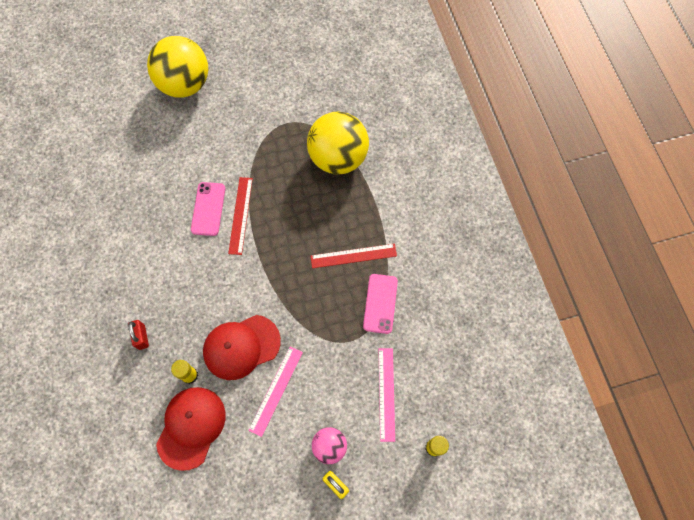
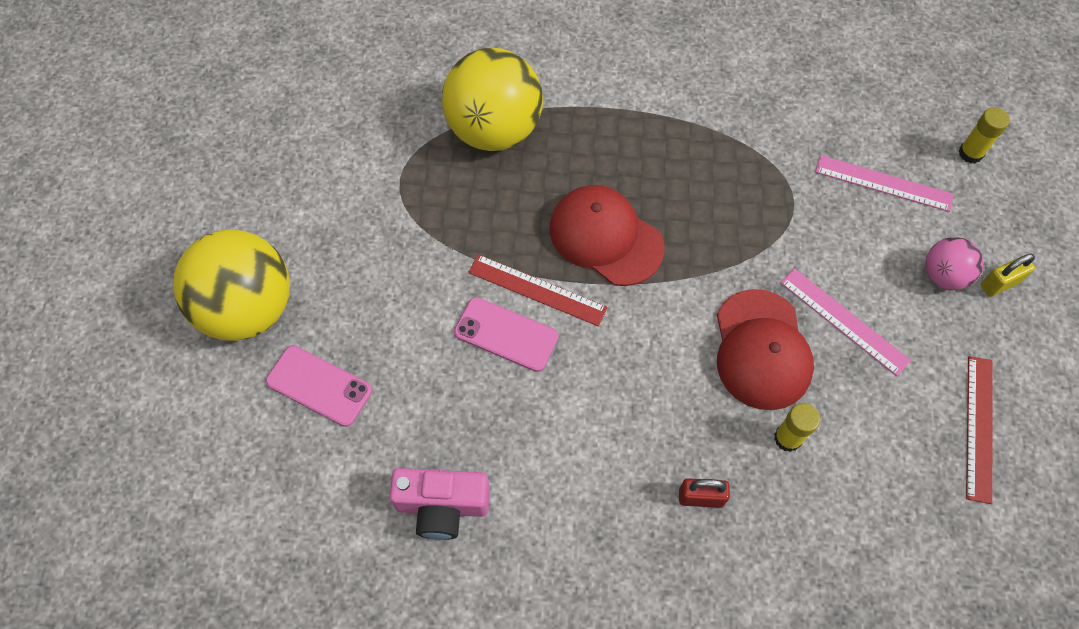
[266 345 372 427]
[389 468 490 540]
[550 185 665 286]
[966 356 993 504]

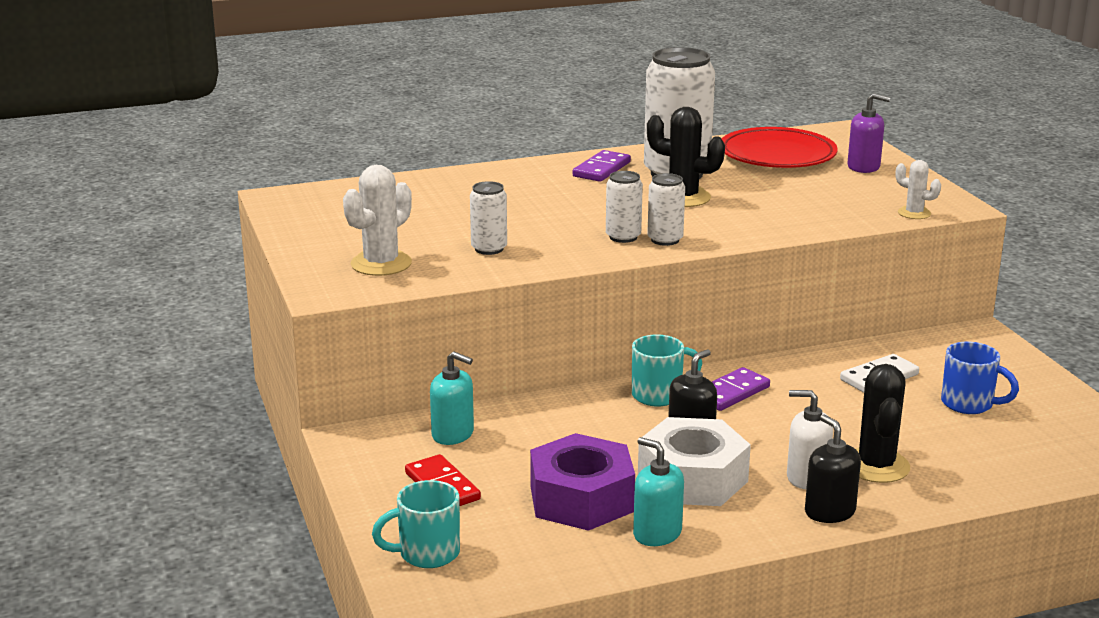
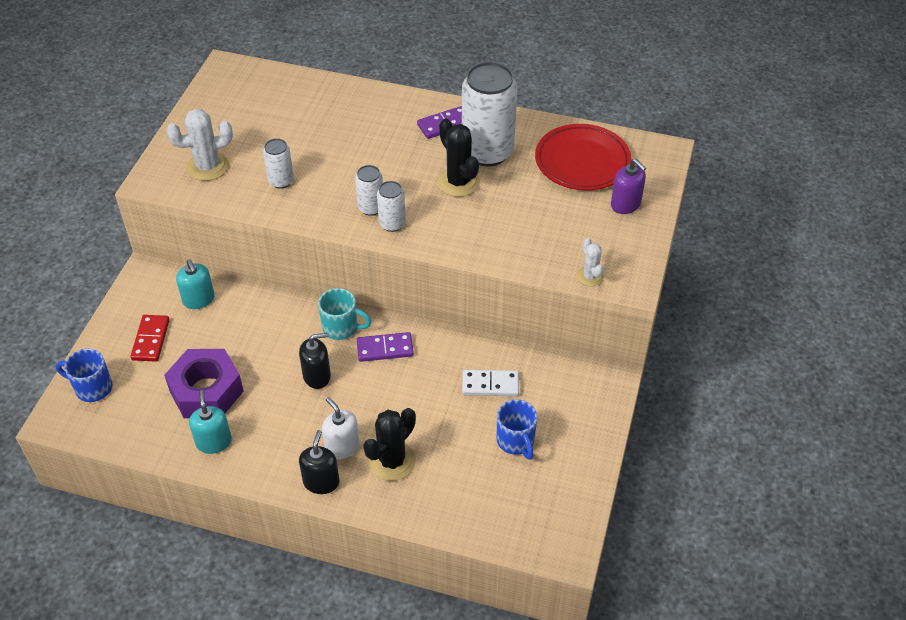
[56 348 113 402]
[638 417 751 506] (first image)

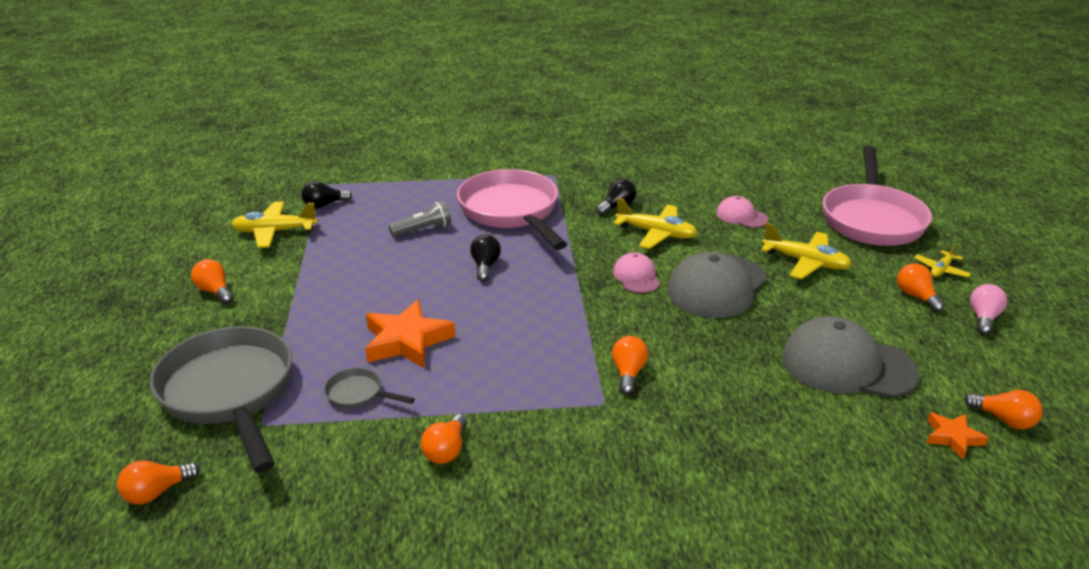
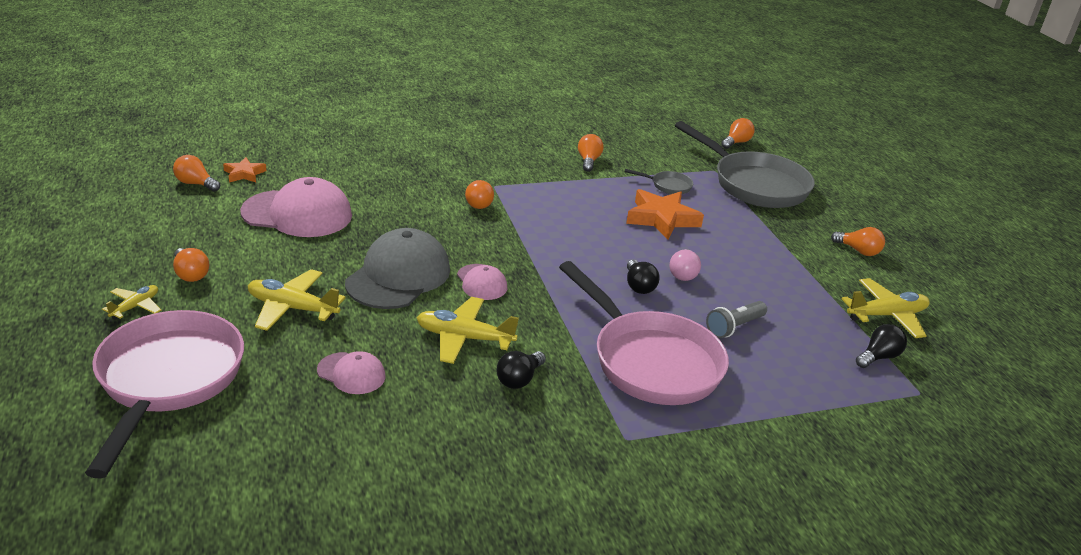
[240 177 352 237]
[669 249 701 281]

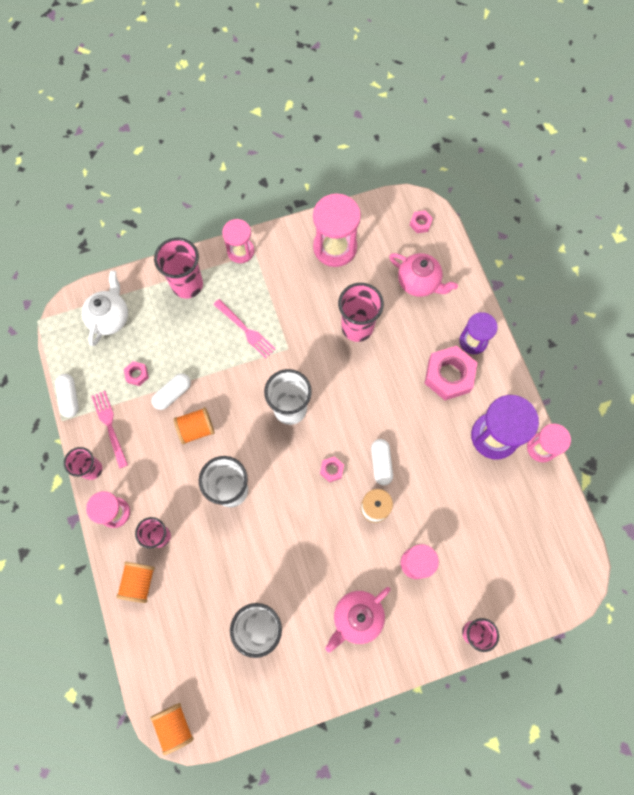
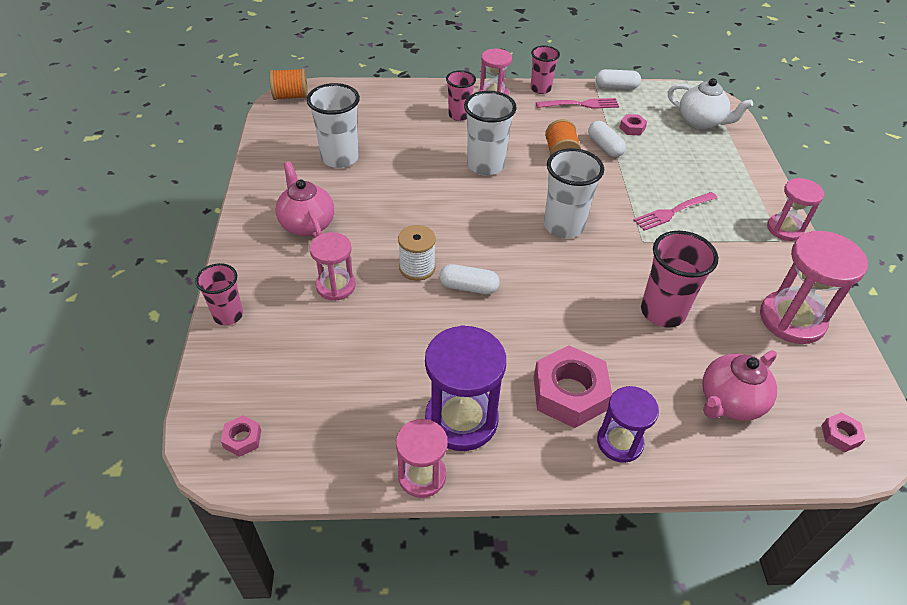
[221 415 261 457]
[116 562 155 603] (first image)
[154 238 203 299] (first image)

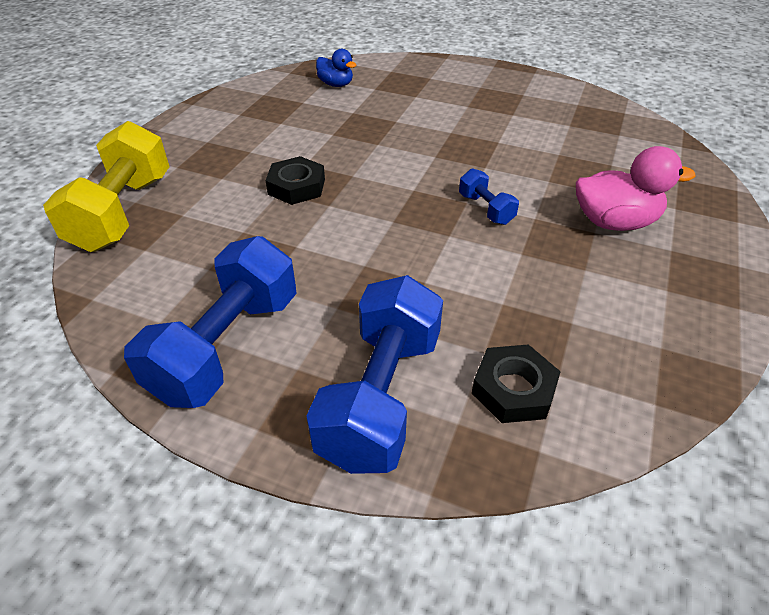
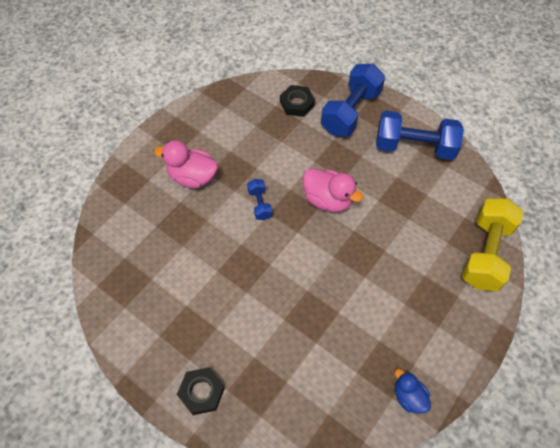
[177 367 225 415]
[303 168 363 212]
[376 111 464 160]
[395 369 431 414]

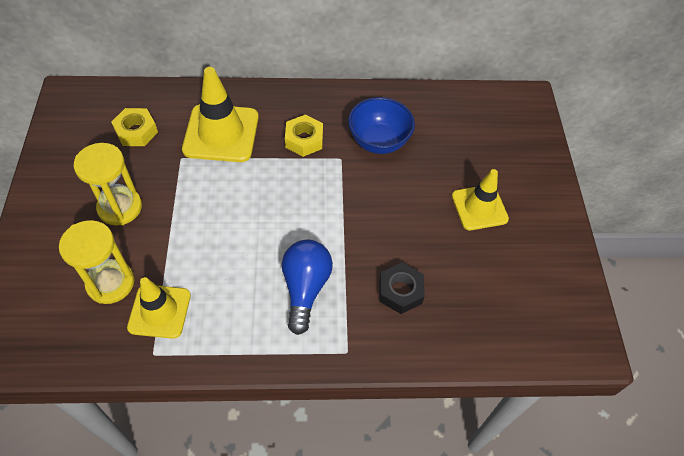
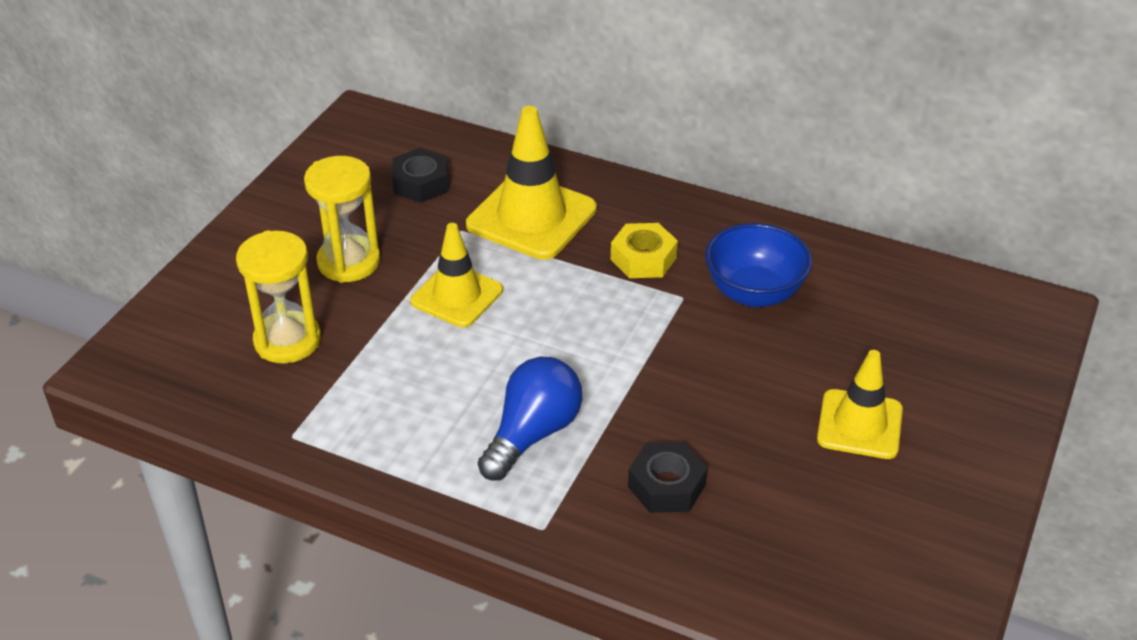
[392 148 449 203]
[410 223 503 328]

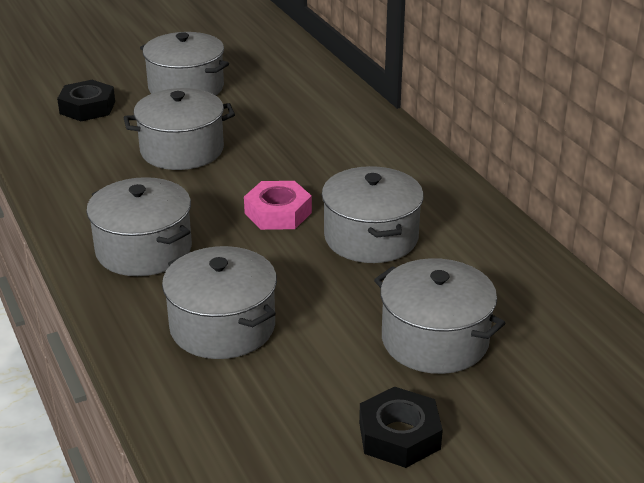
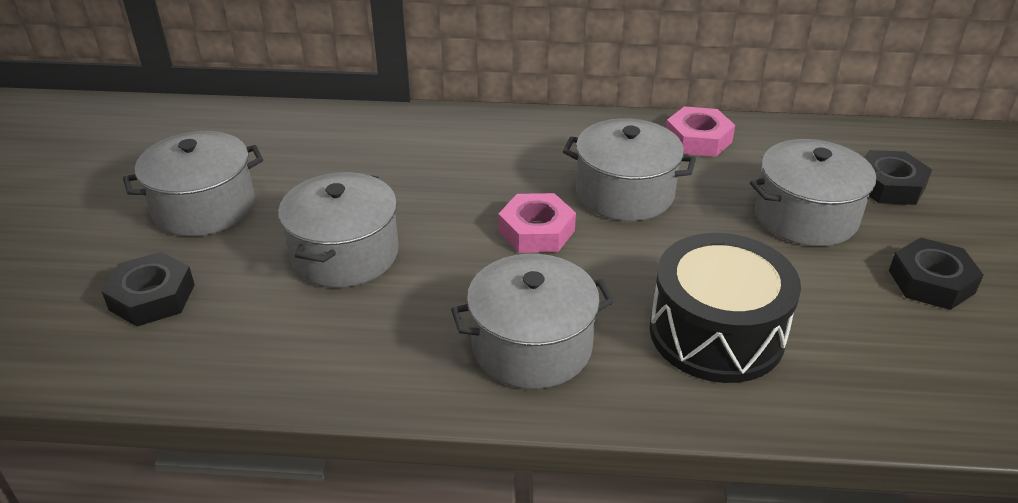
[650 233 801 383]
[666 106 735 157]
[865 150 932 205]

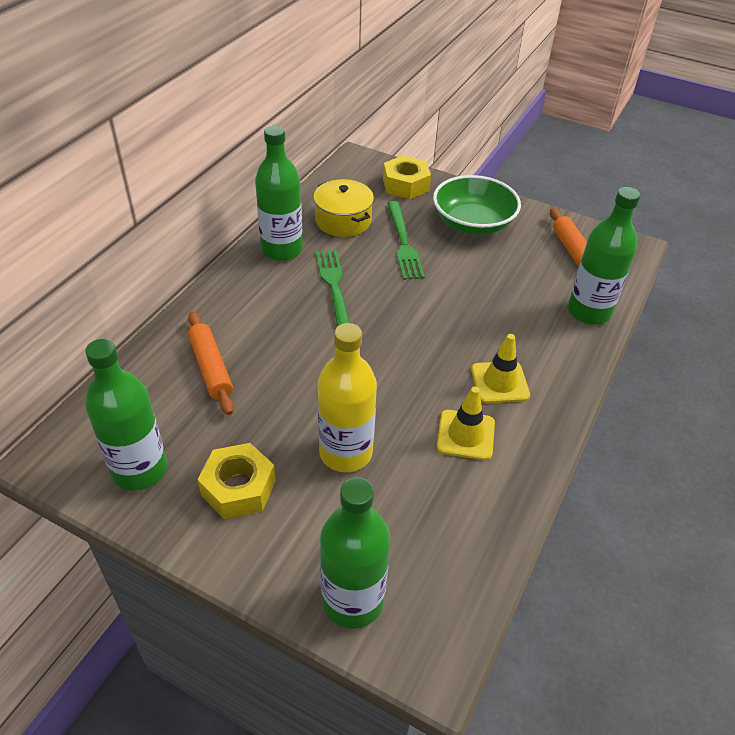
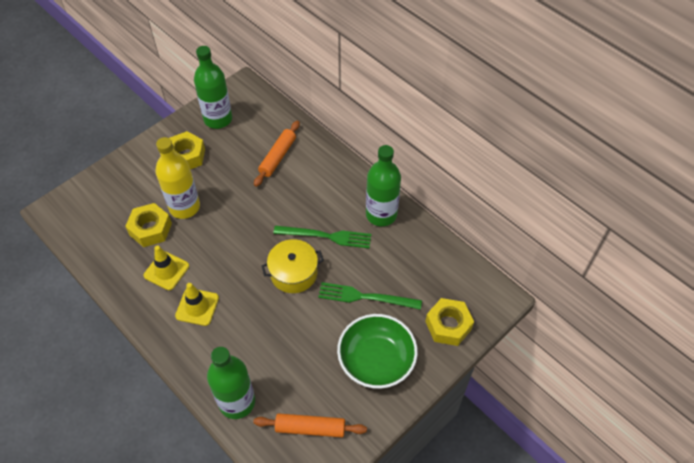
[125 203 172 247]
[254 121 300 187]
[261 239 324 293]
[320 477 390 629] (first image)

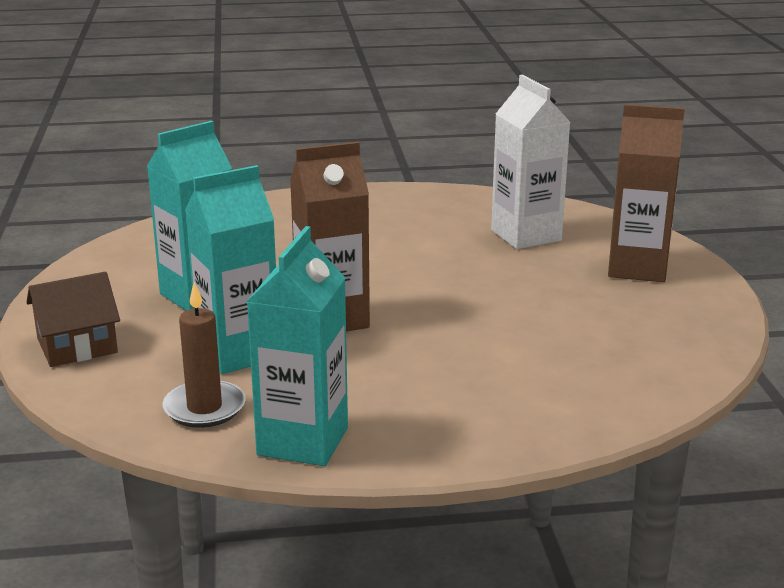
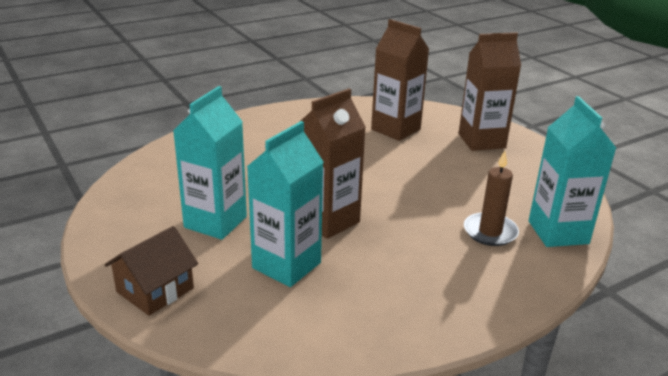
[371 19 429 141]
[464 151 519 246]
[529 96 616 247]

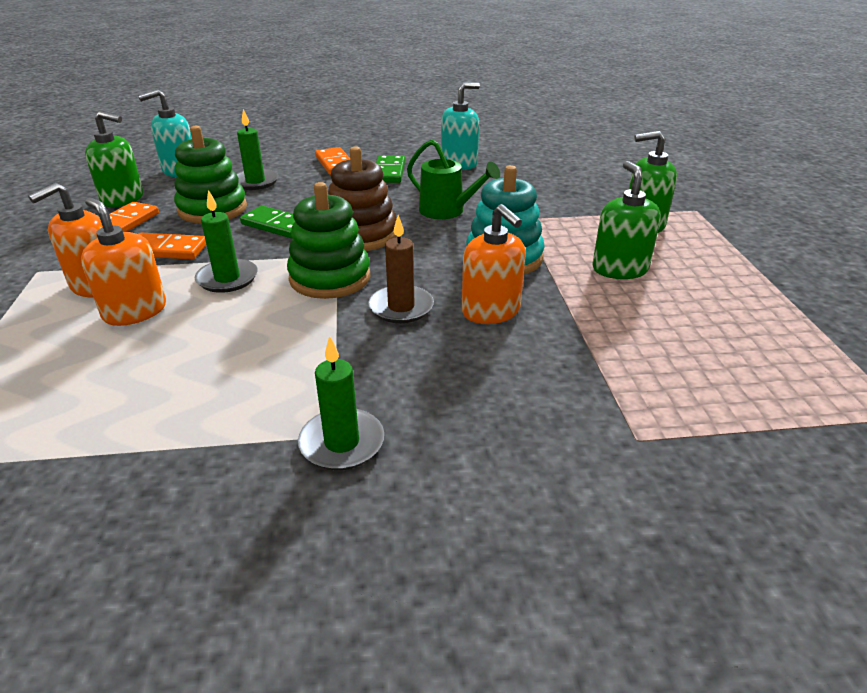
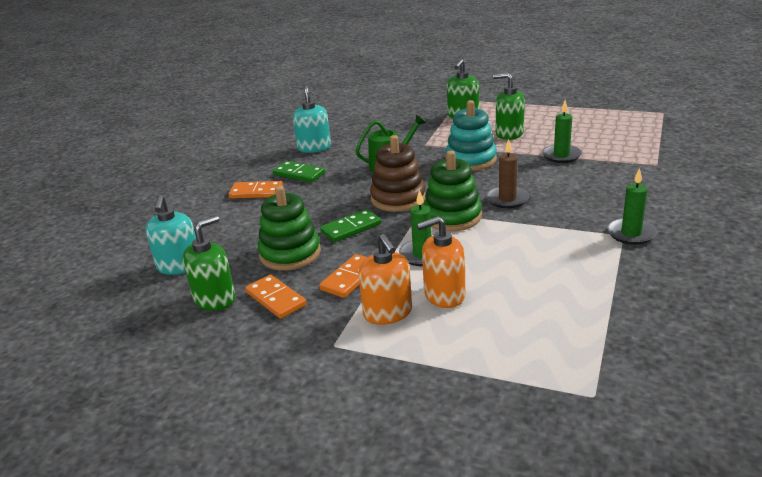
[542 100 582 163]
[462 204 525 324] (first image)

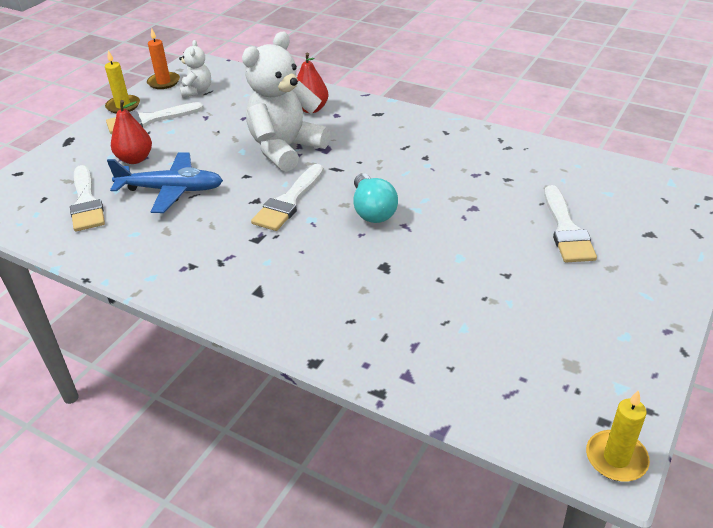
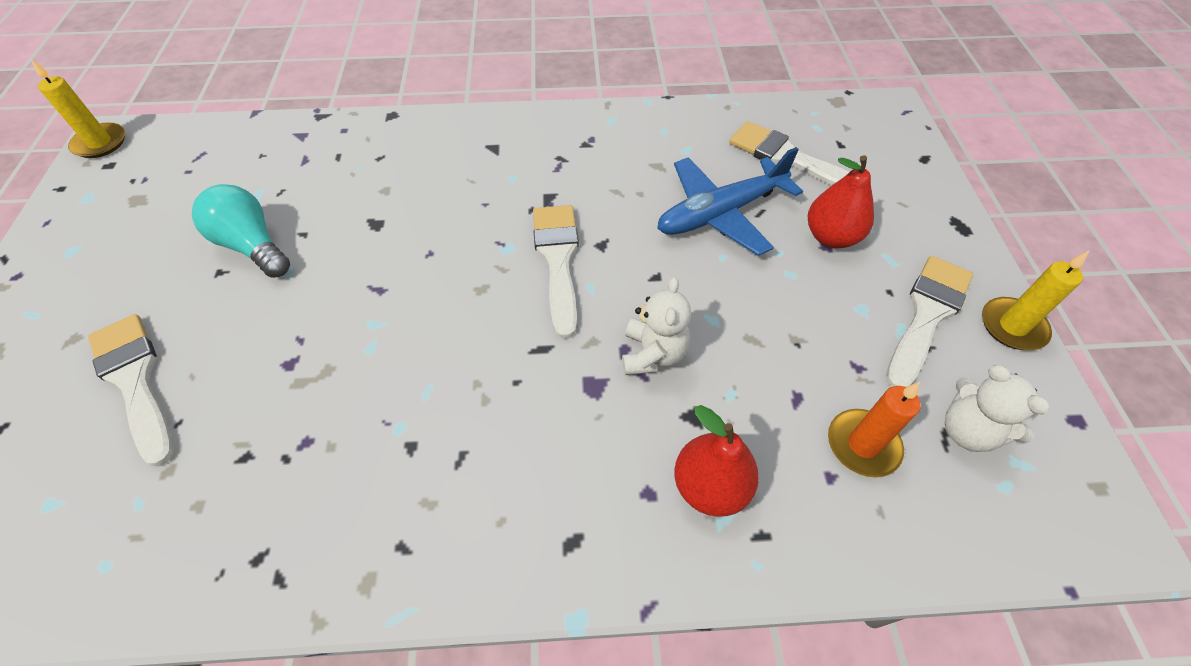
[192 184 290 278]
[622 277 691 375]
[828 382 921 478]

